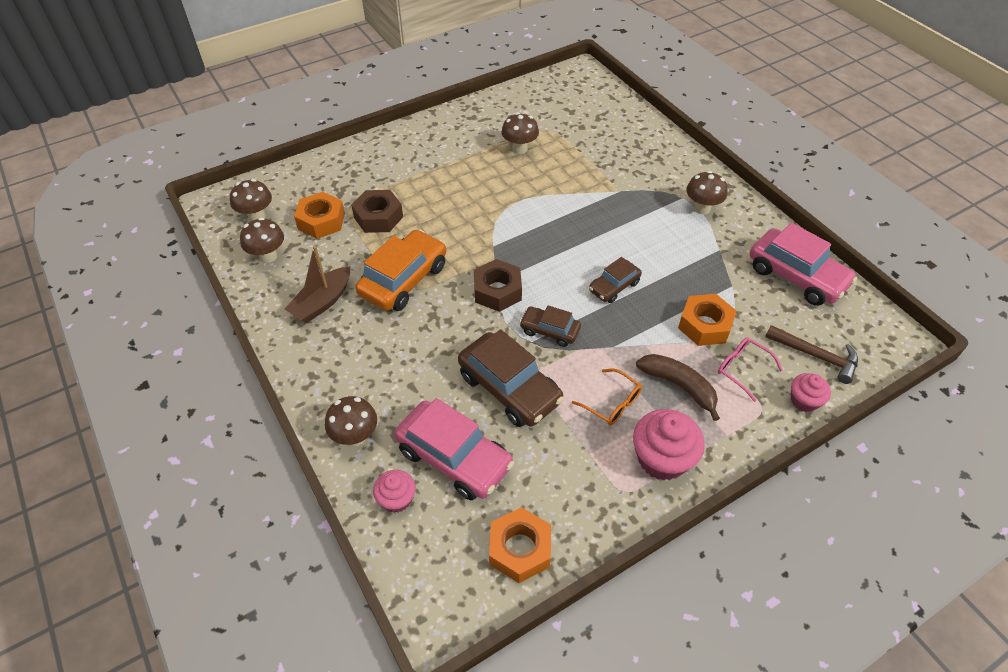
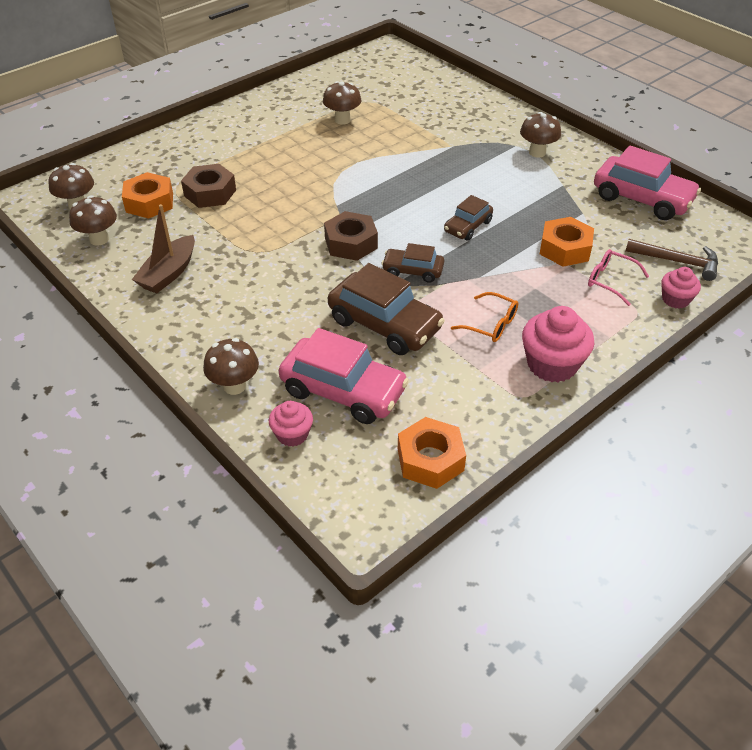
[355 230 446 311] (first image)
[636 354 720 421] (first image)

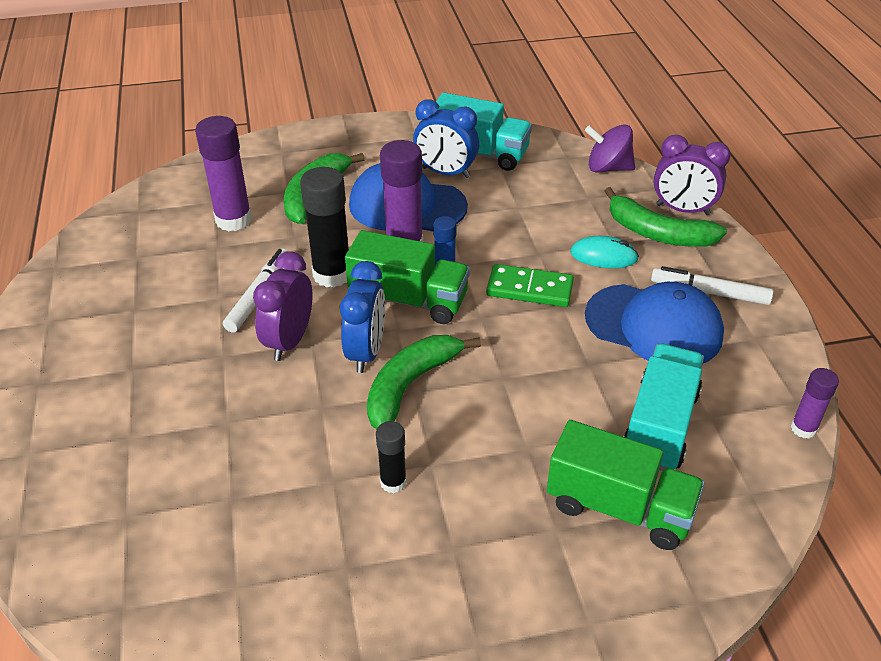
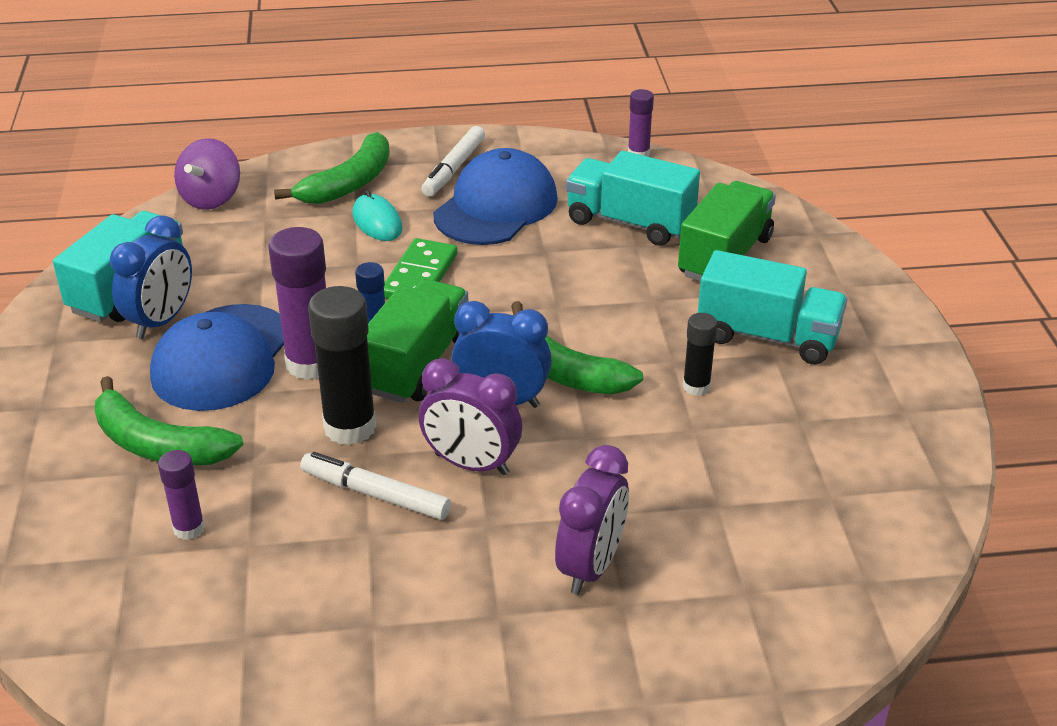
[158 450 205 540]
[353 190 403 241]
[555 445 629 595]
[698 250 848 364]

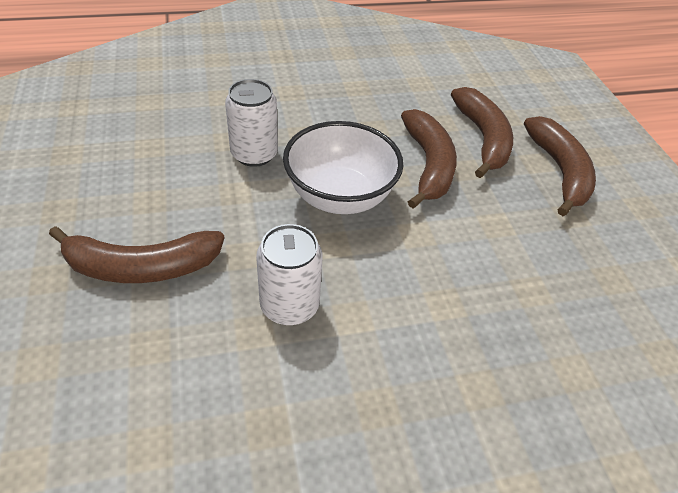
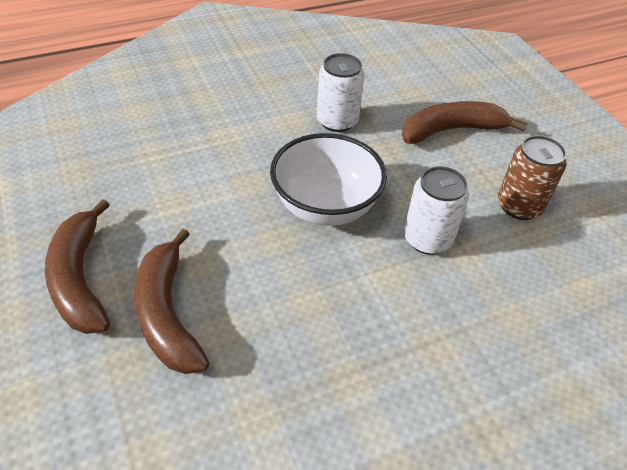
[498 135 567 220]
[401 109 457 208] (first image)

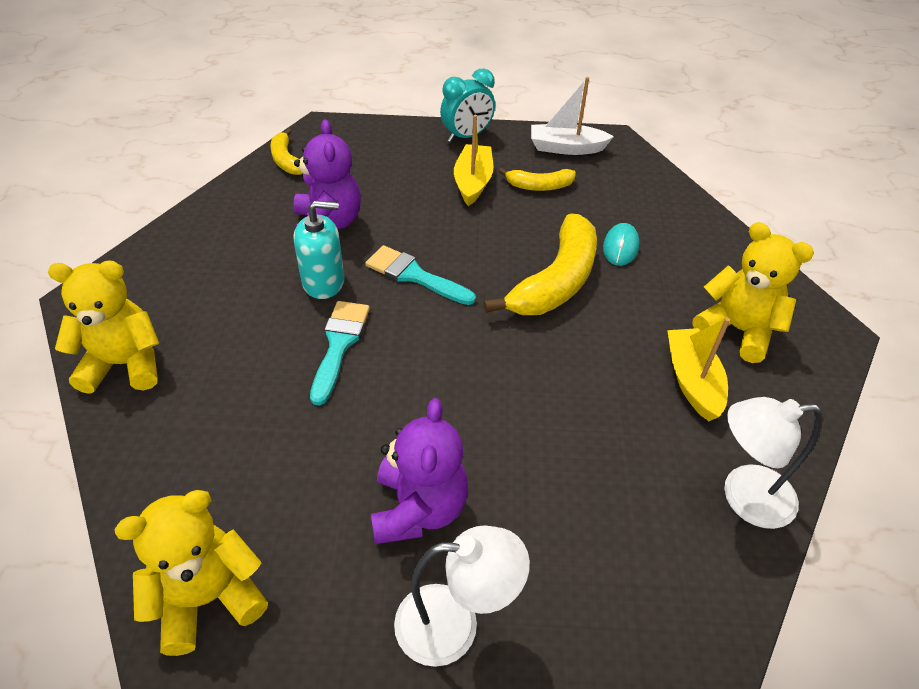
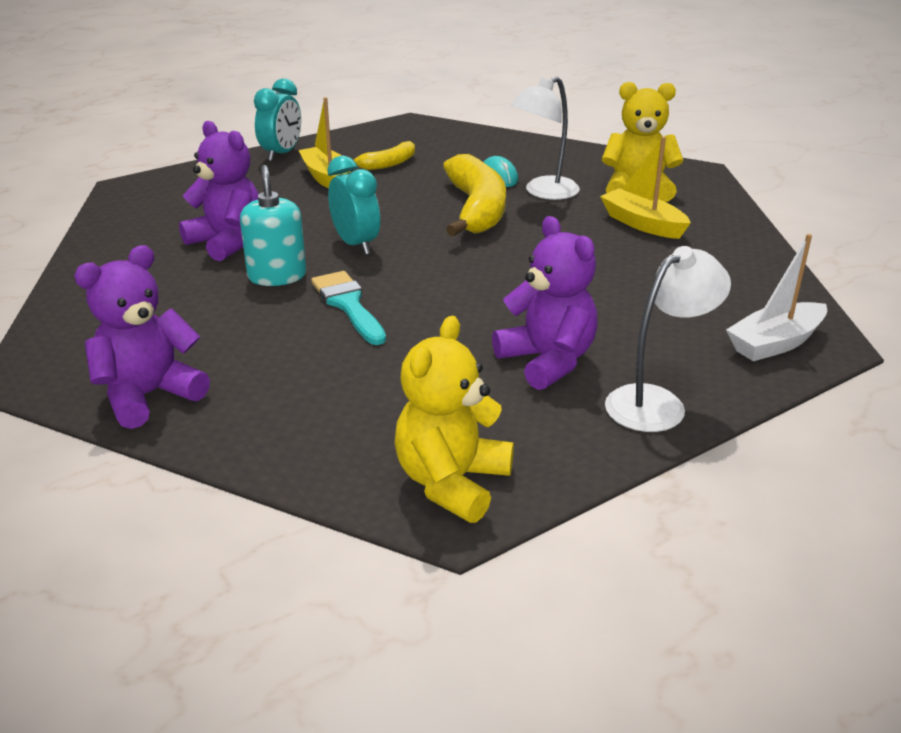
[74 245 210 429]
[240 165 306 286]
[327 155 380 255]
[511 76 580 200]
[726 234 827 361]
[270 128 303 175] (first image)

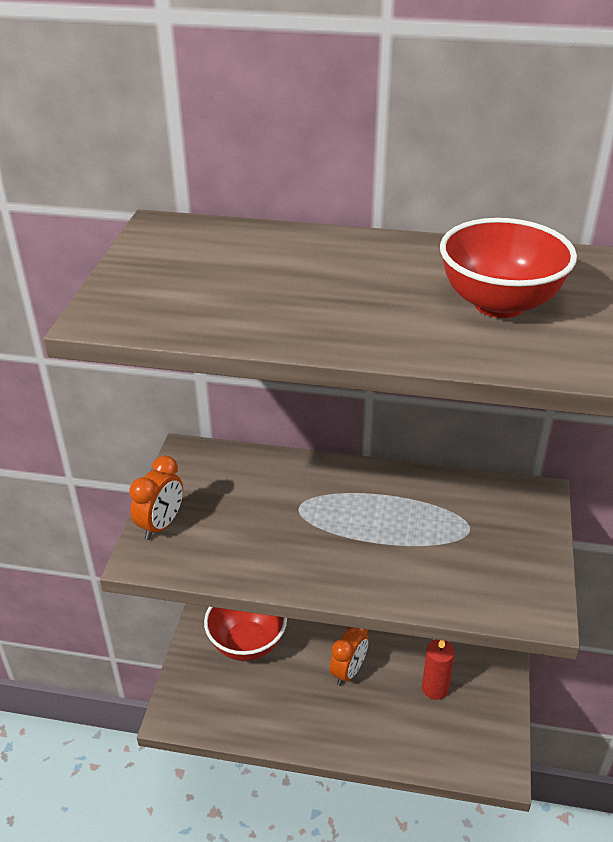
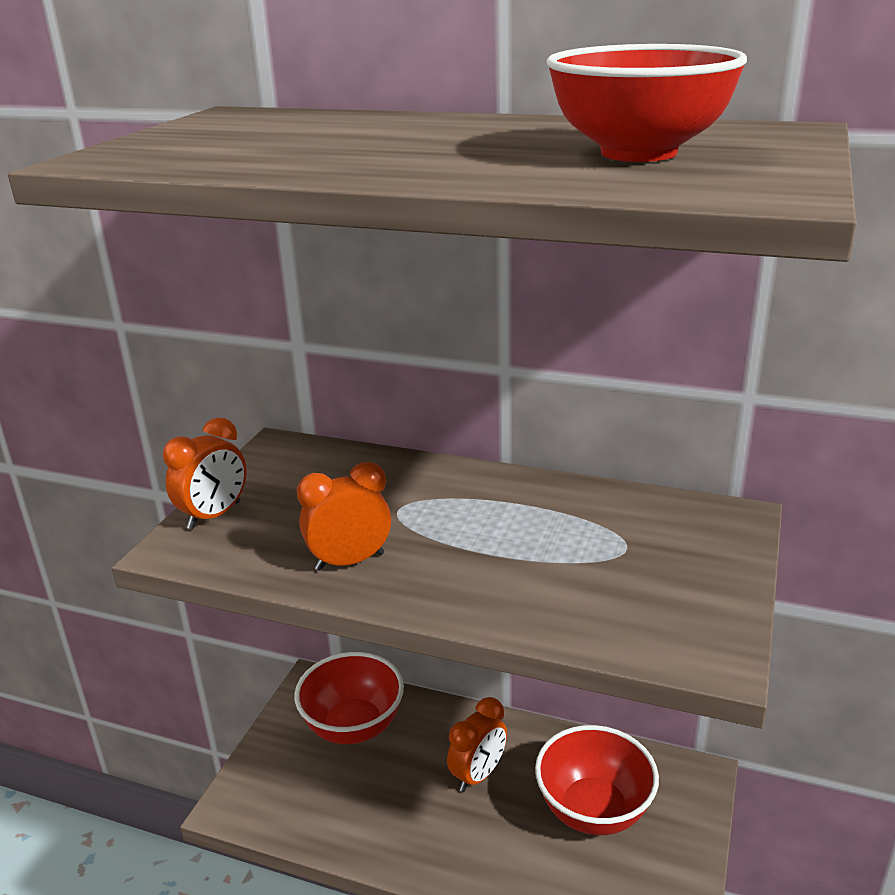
[297 462 391 571]
[535 725 659 835]

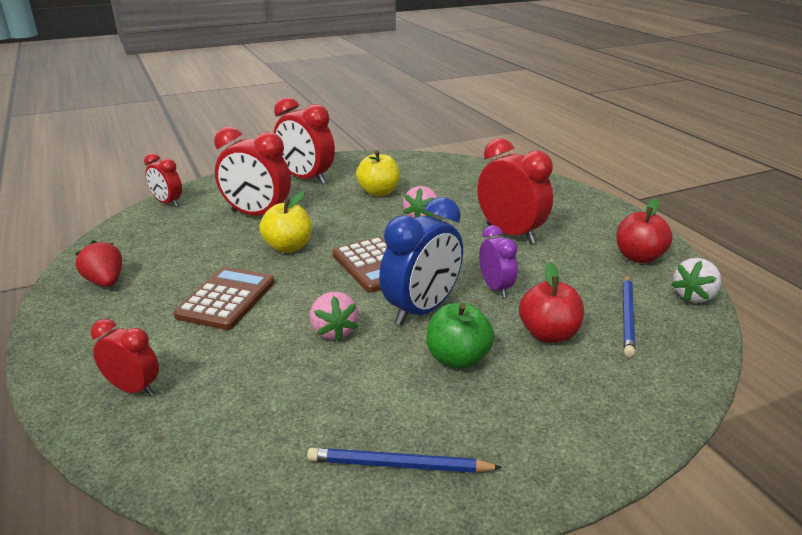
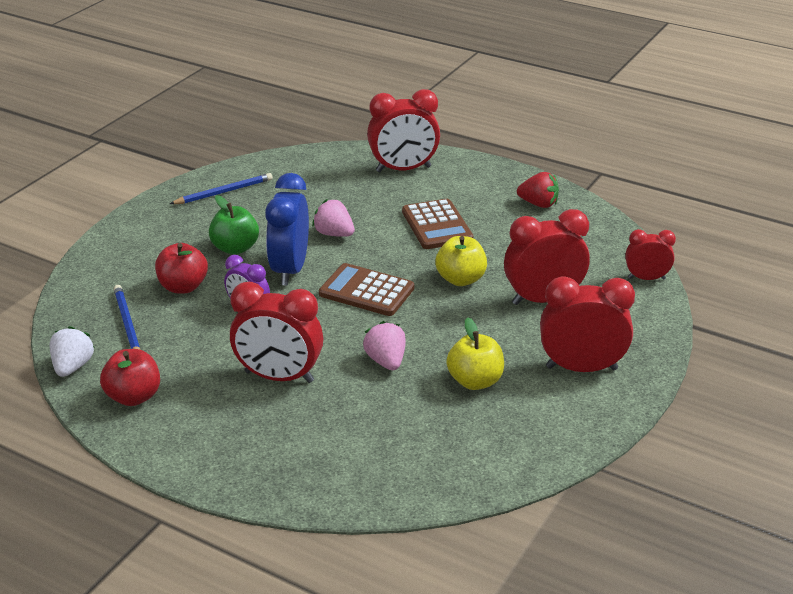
[367 89 440 172]

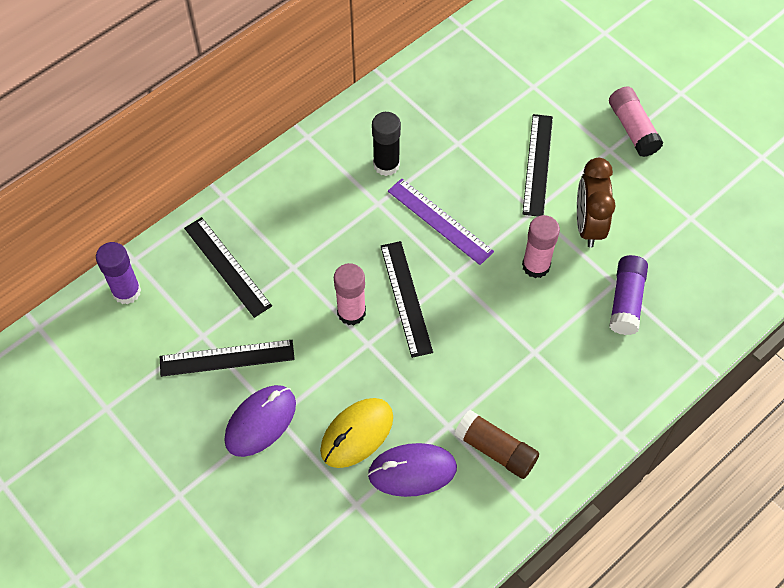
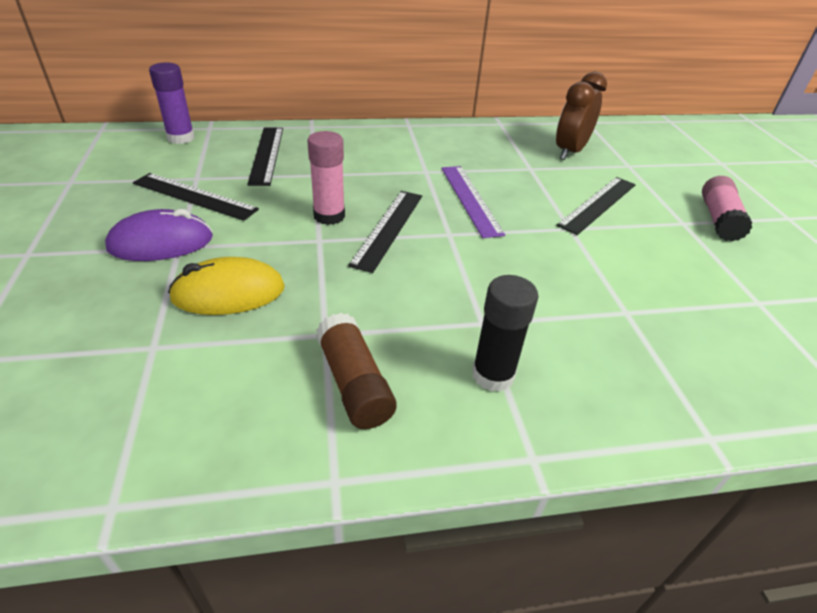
[472 275 538 392]
[556 72 607 160]
[368 443 457 497] (first image)
[522 215 560 278] (first image)
[609 255 648 335] (first image)

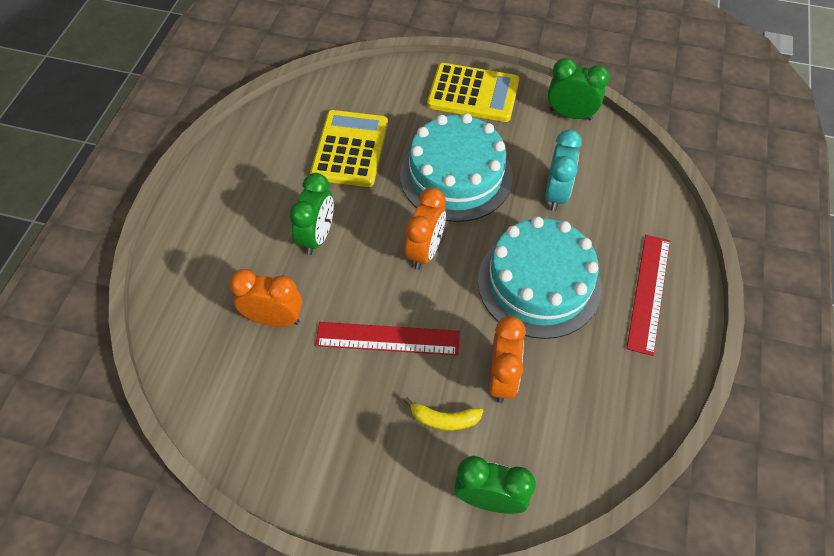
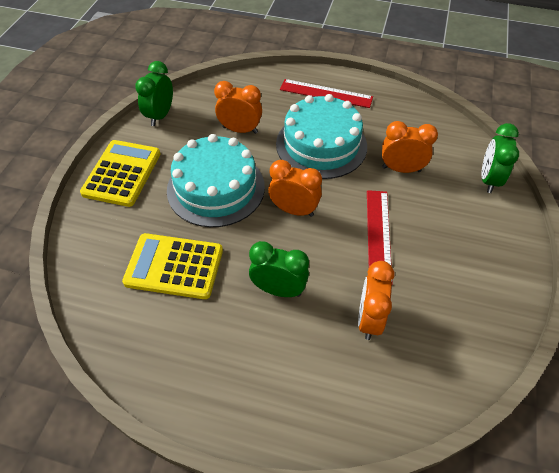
[214 81 262 134]
[404 397 483 430] (first image)

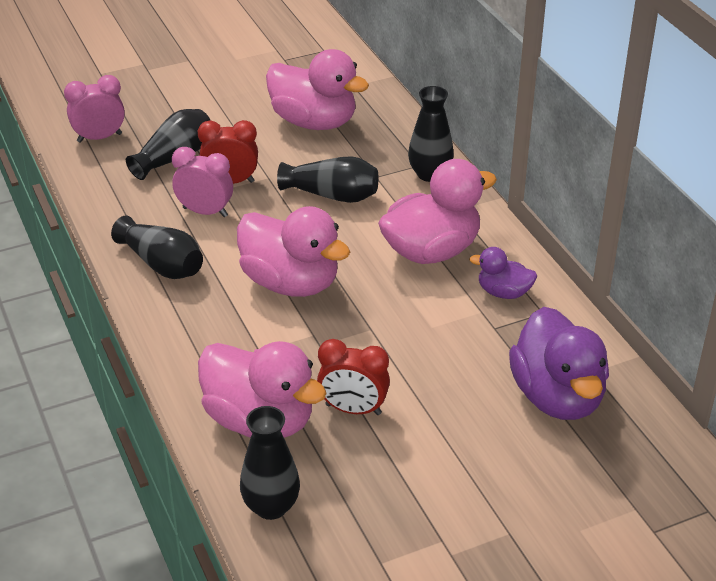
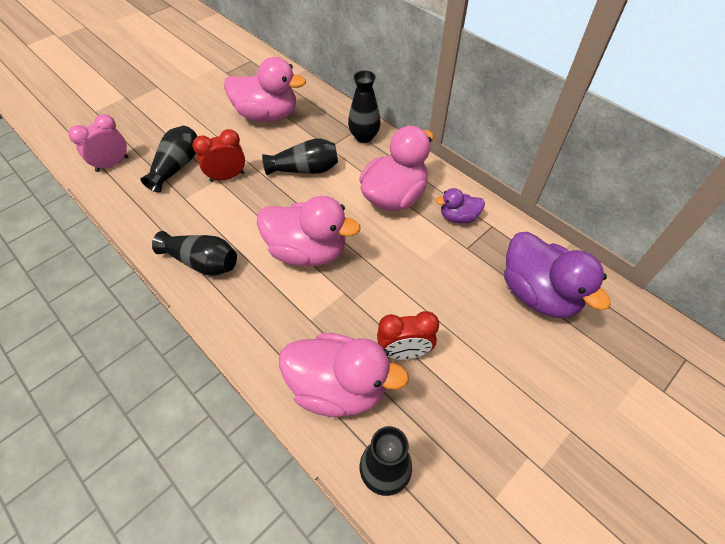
[172 147 233 217] (first image)

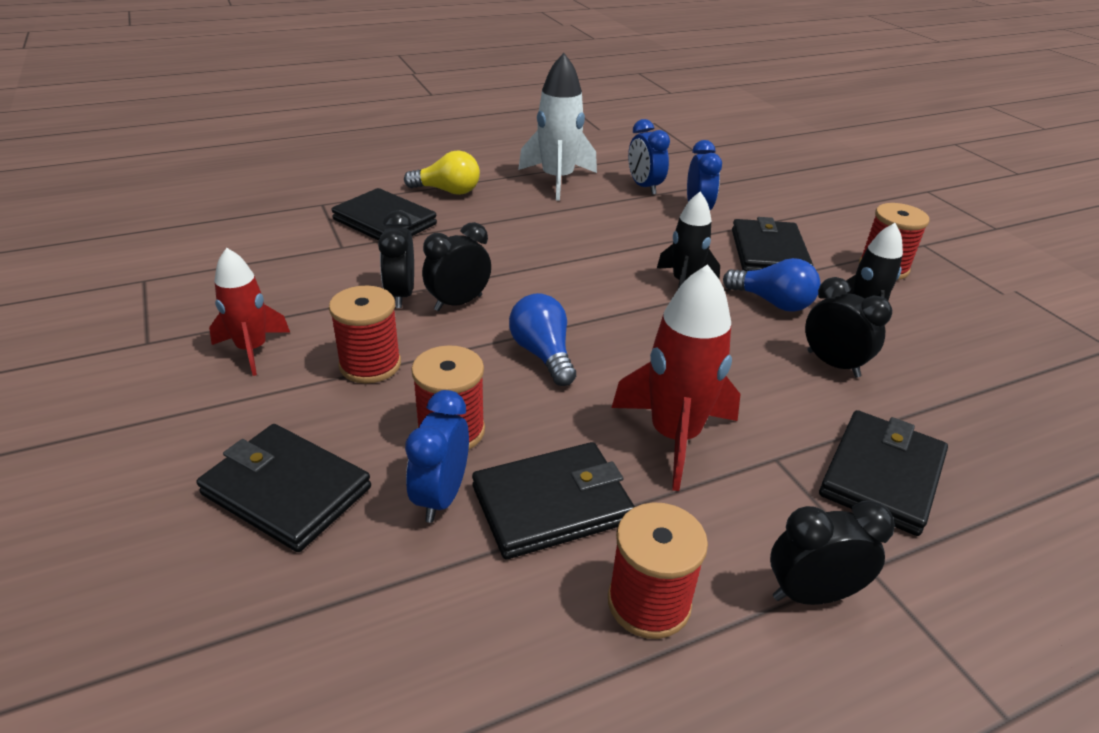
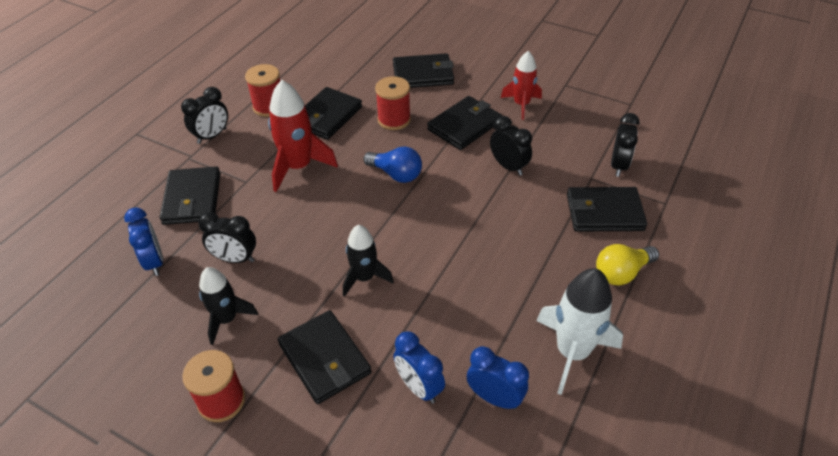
[124 207 163 276]
[427 96 502 150]
[611 113 640 177]
[723 258 821 312] (first image)

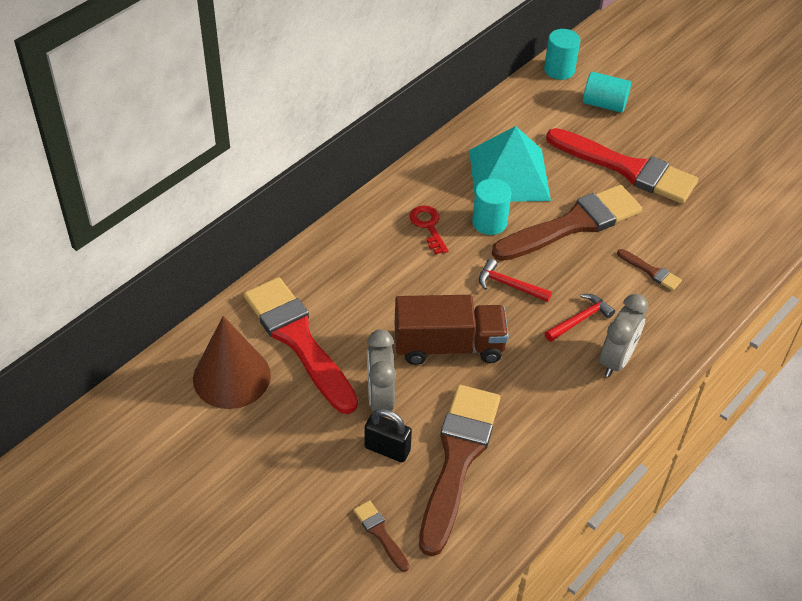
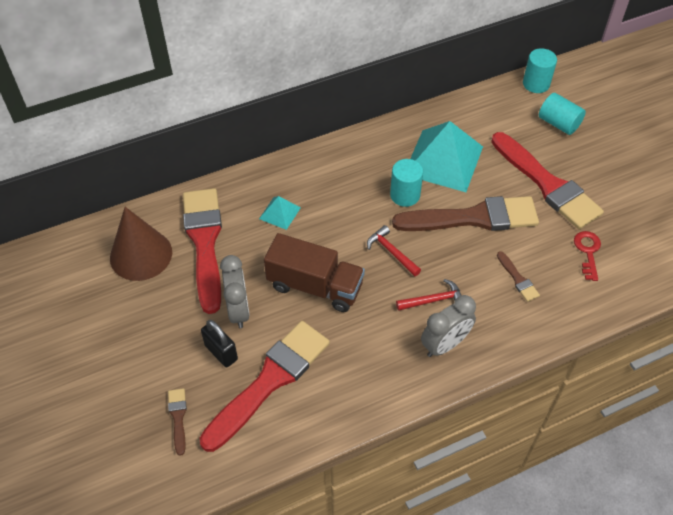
[200 321 330 452]
[220 255 250 328]
[259 196 301 230]
[574 231 601 281]

